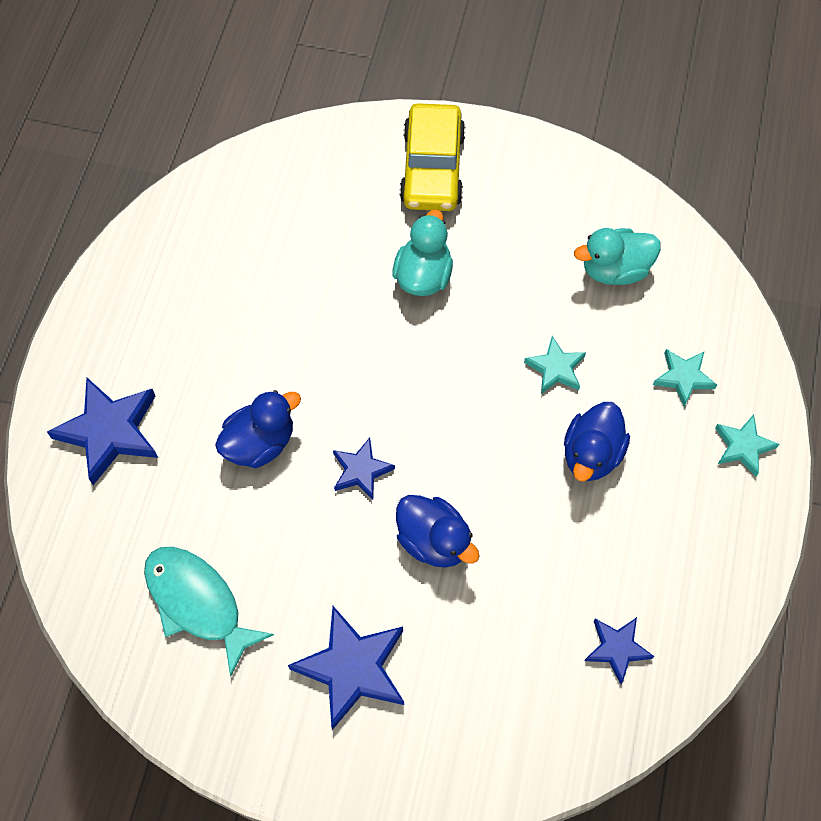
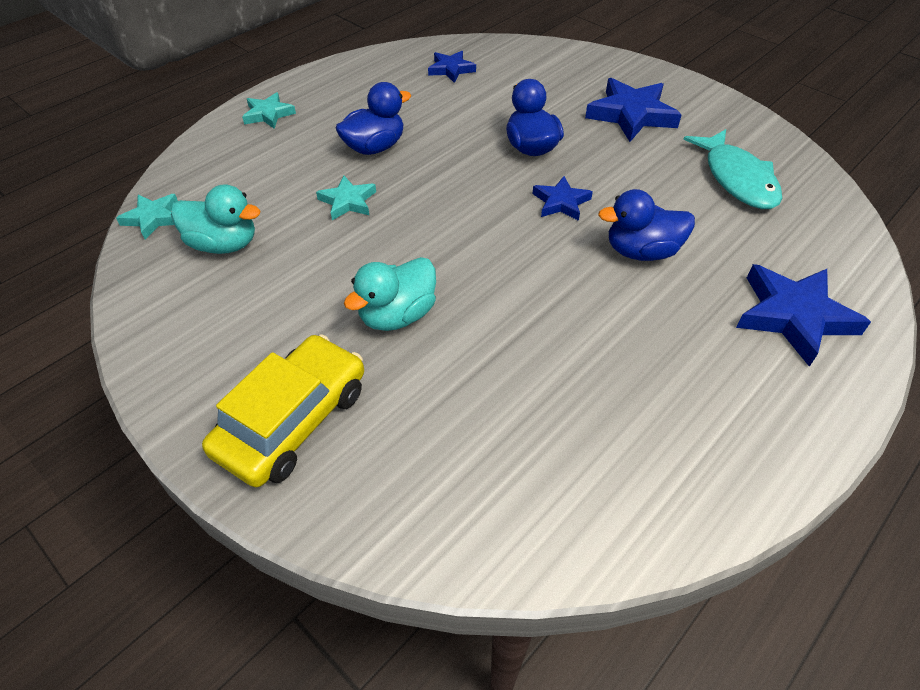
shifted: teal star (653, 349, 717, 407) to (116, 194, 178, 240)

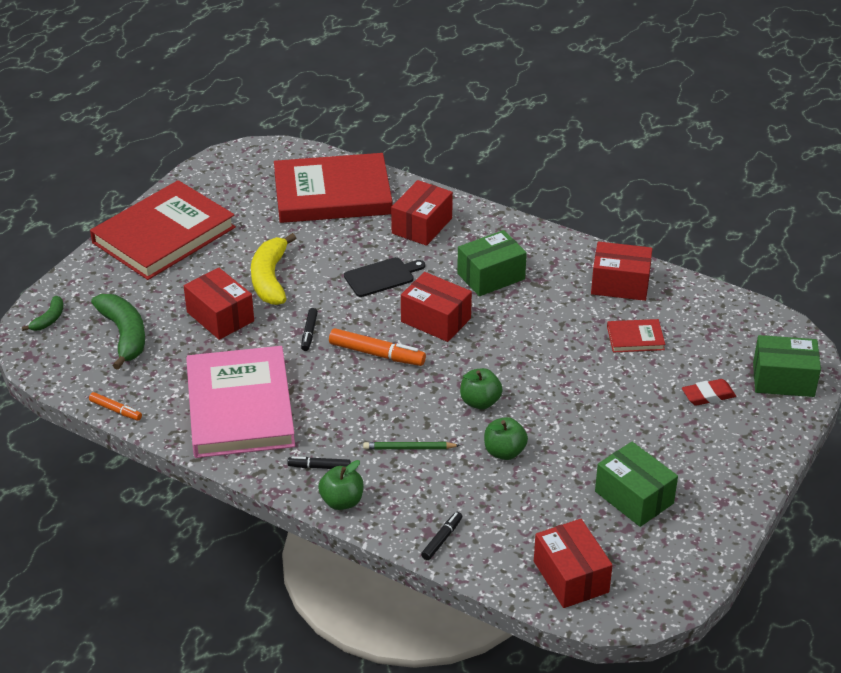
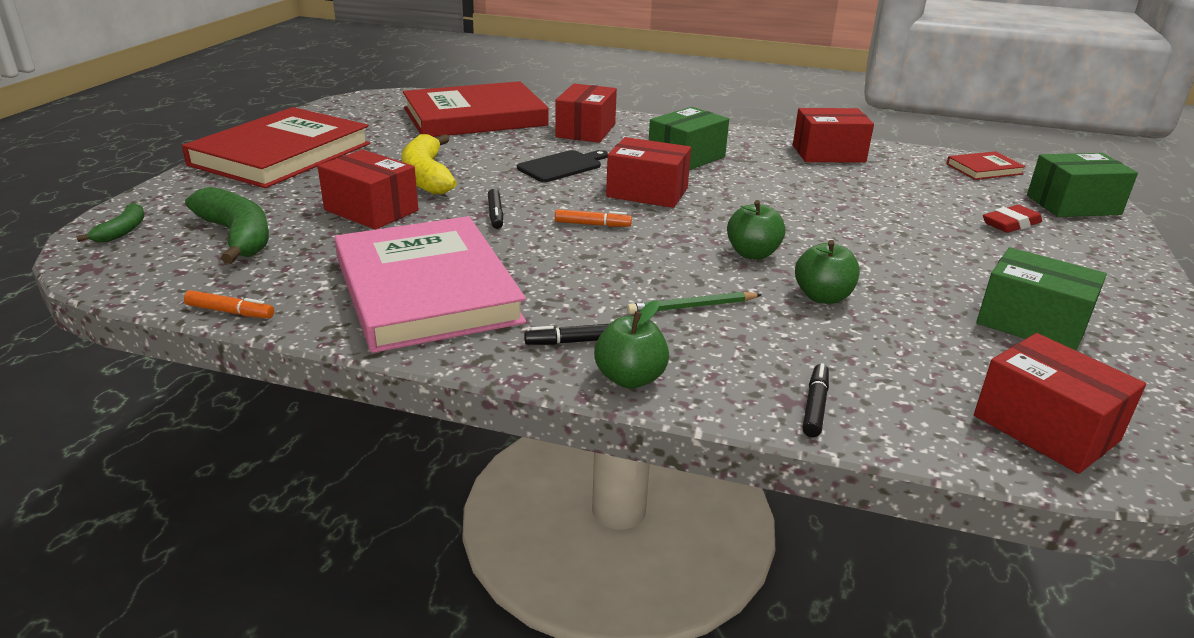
shifted: red book (607, 319, 665, 353) to (946, 151, 1026, 180)
scaled: orange marker (329, 328, 426, 366) = (555, 209, 632, 227) x0.58

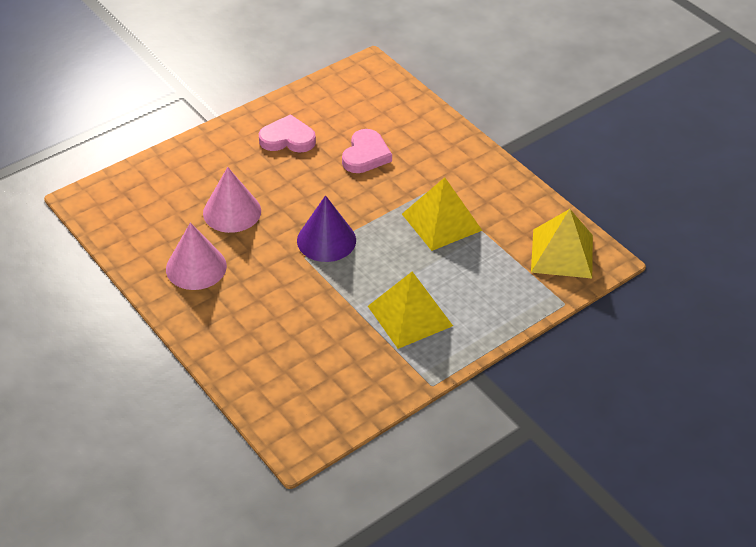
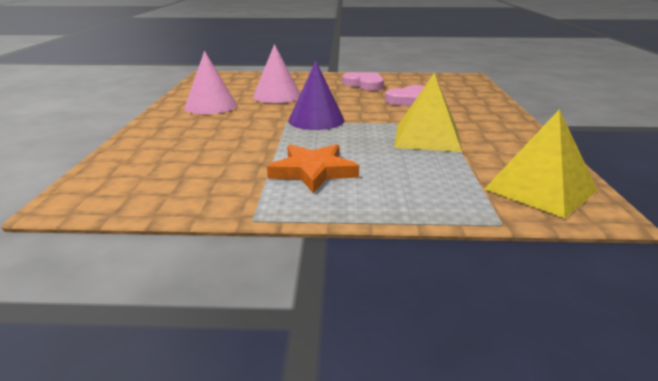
swapped: bright yellow pyramid shape (368, 272, 453, 349) to orange star (267, 144, 359, 193)

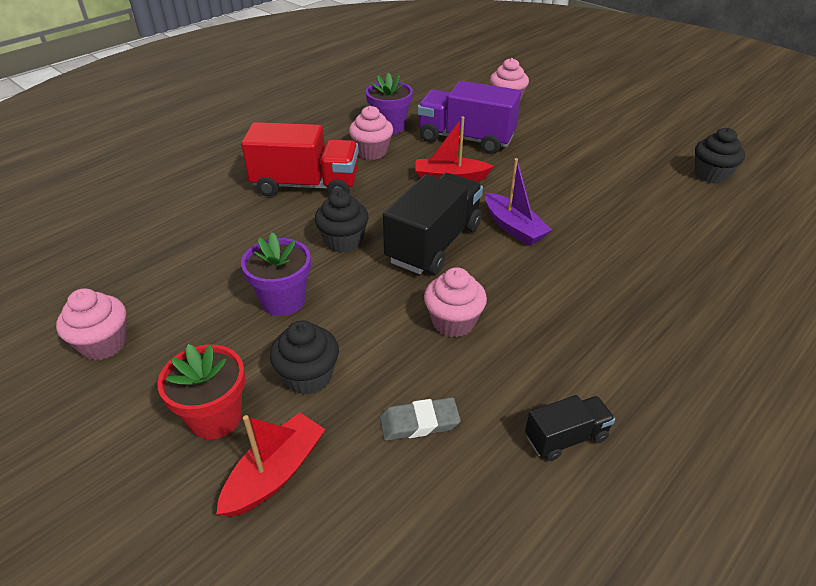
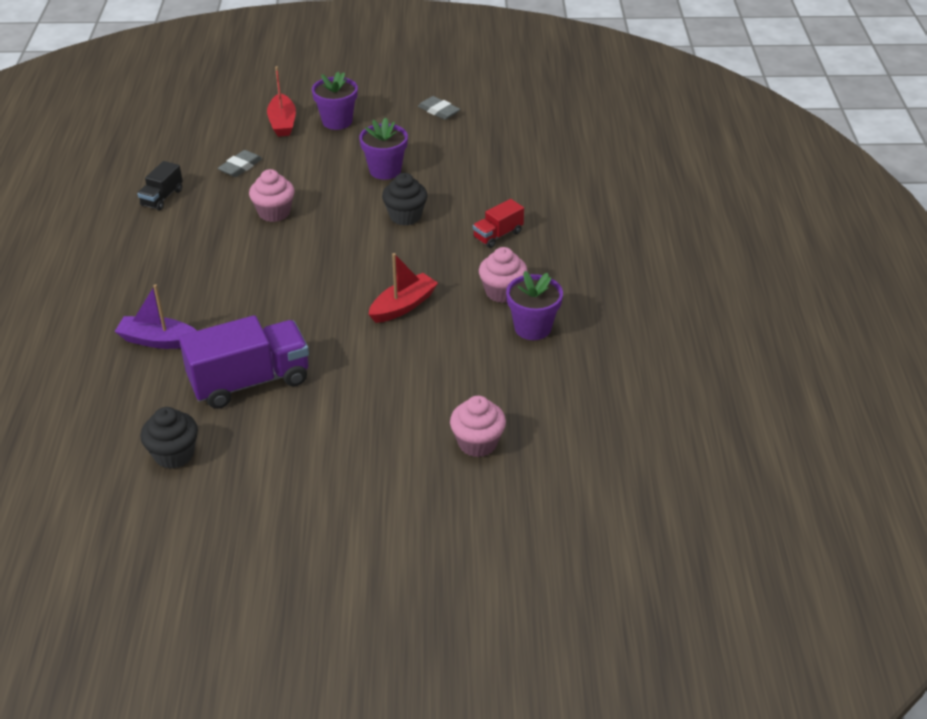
gone: black fairy cake (270, 320, 339, 395); black truck (383, 173, 483, 275)
shifted: violet truck (417, 81, 521, 154) to (179, 315, 309, 409); violet toy boat (485, 158, 552, 246) to (115, 284, 197, 349)
swapped: rose-pink fairy cake (56, 288, 127, 360) to gray eraser (418, 96, 460, 120)
repainted: red flower pot (157, 344, 245, 439) to violet flower pot (312, 72, 358, 130)
scaled: red truck (241, 122, 359, 196) = (473, 199, 524, 248) x0.51

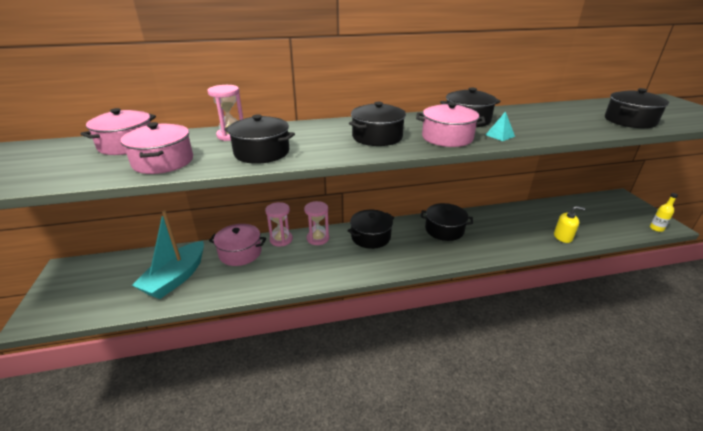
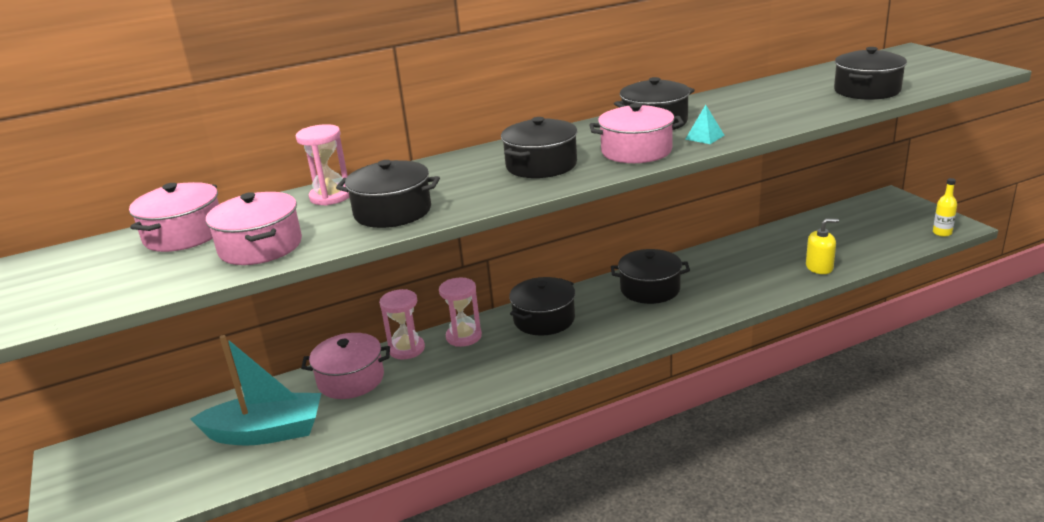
rotated: teal toy boat (132, 211, 204, 299) = (190, 335, 321, 446) 105 degrees counterclockwise

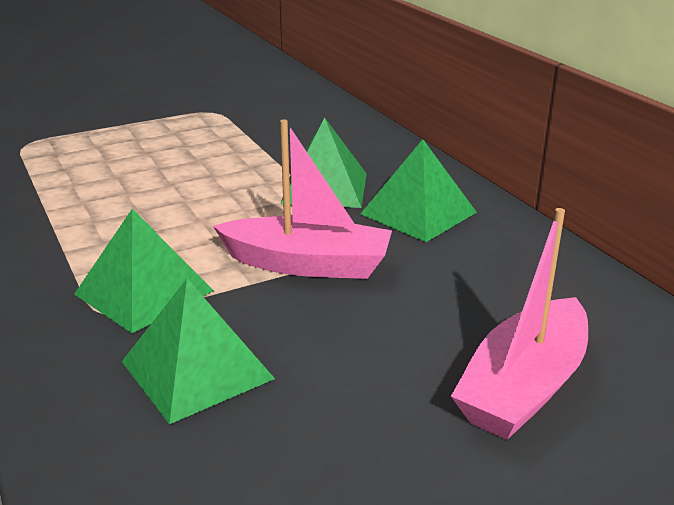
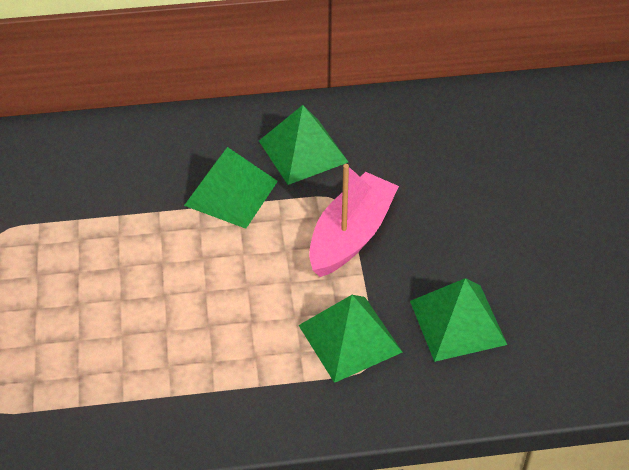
gone: rose-pink toy boat (451, 208, 588, 440)

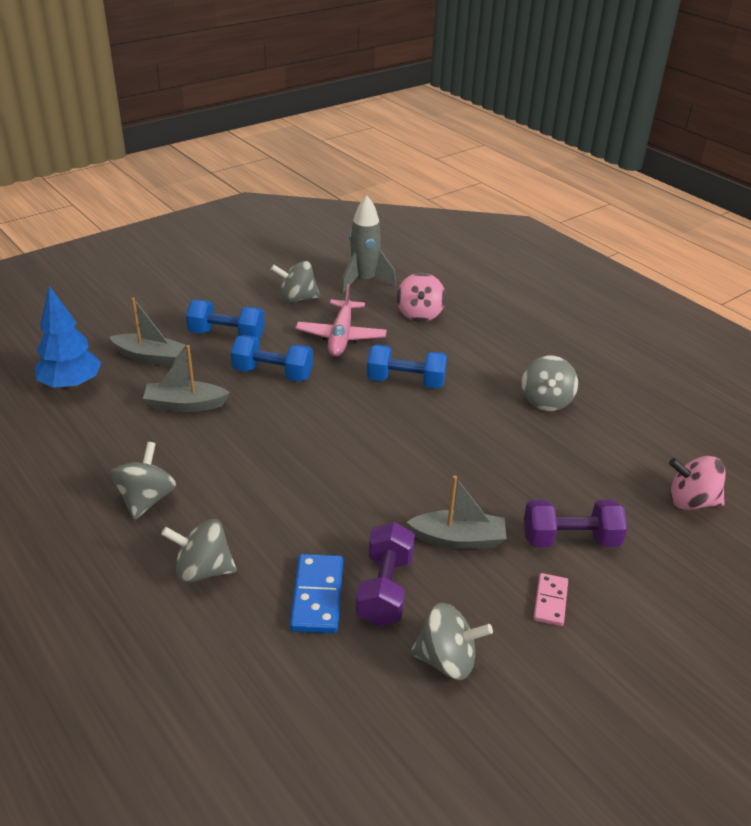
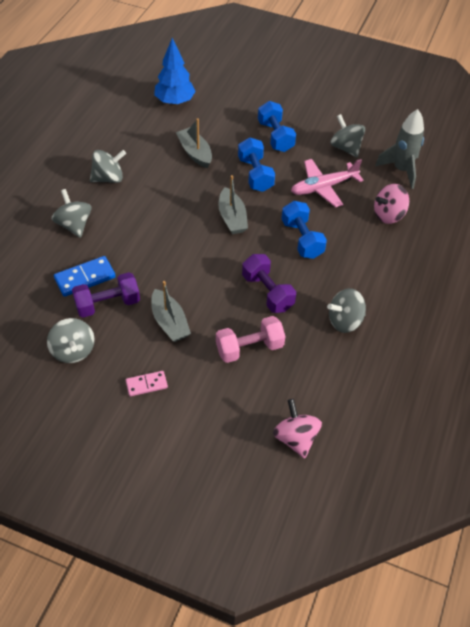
new: rose-pink hand weight (216, 316, 285, 363)
shifted: gray toy boat (110, 298, 186, 366) to (218, 175, 248, 234); violet hand weight (524, 500, 627, 547) to (242, 254, 296, 313)

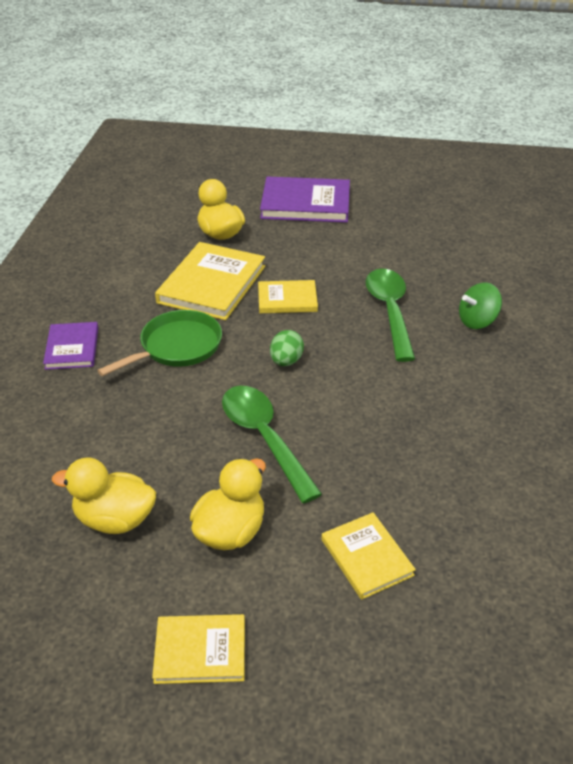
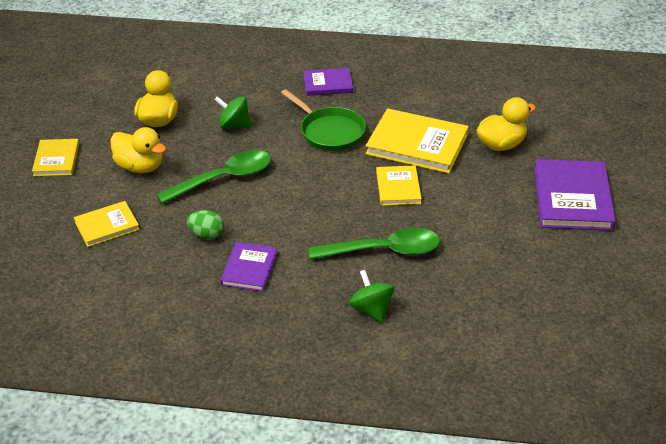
new: emerald spinning top (214, 96, 251, 128); violet book (220, 242, 277, 292)
shifted: emerald toy egg (270, 330, 304, 366) to (187, 210, 224, 239)

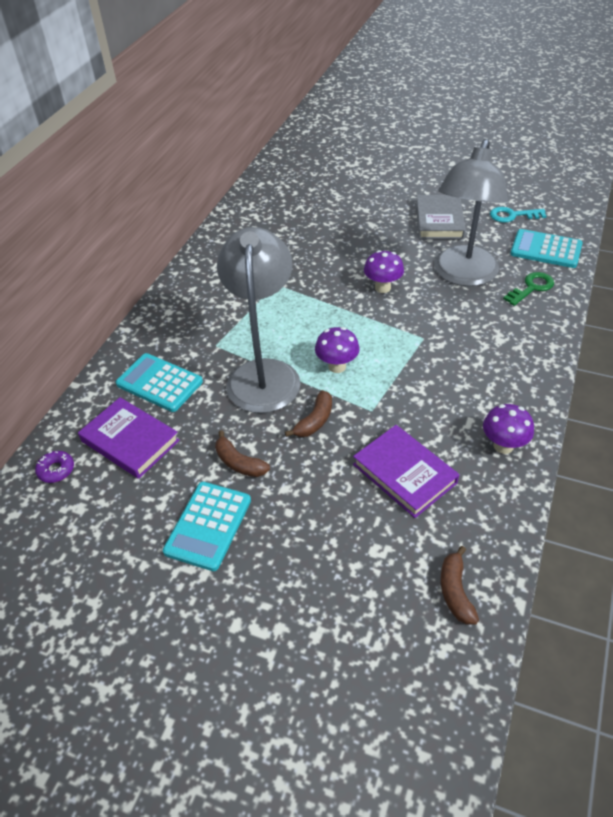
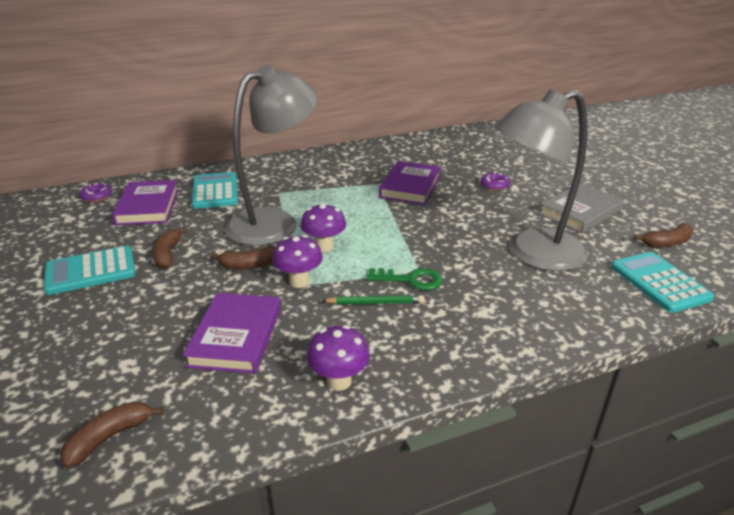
new: emerald lead pencil (322, 295, 425, 304); violet book (379, 161, 441, 205); violet doughnut (480, 172, 510, 191)
shifted: violet fungus (364, 250, 404, 293) to (272, 235, 323, 288); emerald key (503, 272, 554, 306) to (366, 268, 443, 290)
swapped: teal key (490, 207, 546, 223) to russet banana (634, 223, 693, 248)

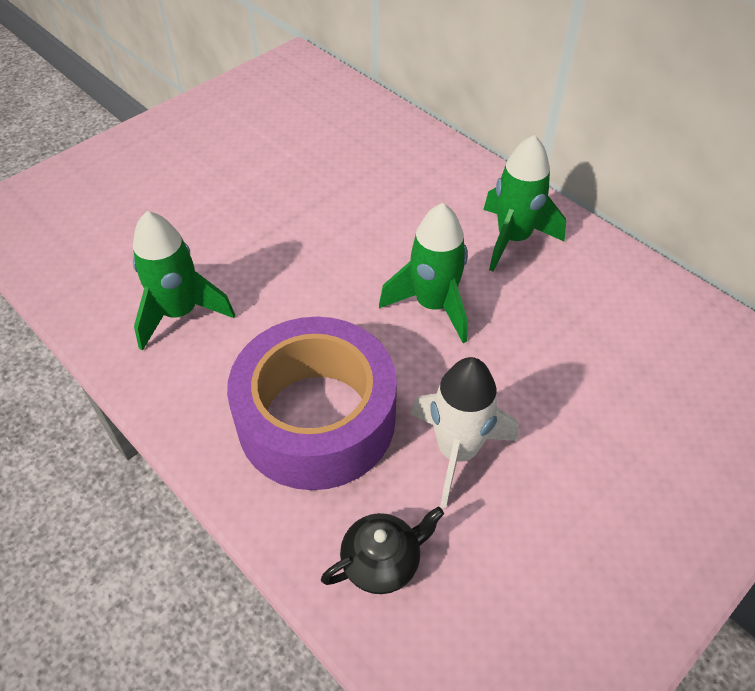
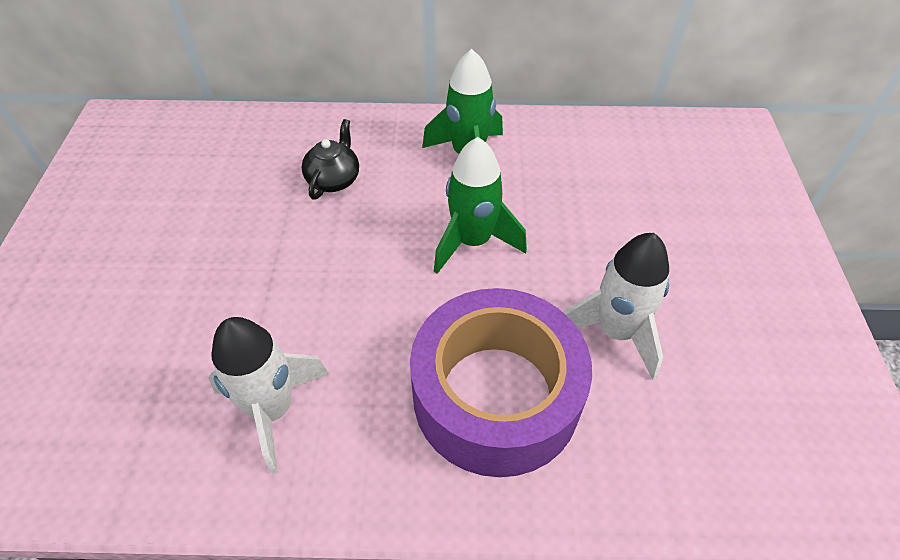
shifted: black tea pot (321, 507, 444, 594) to (302, 119, 359, 200)
repainted: emerald spaceship (133, 211, 235, 351) to pure white spaceship (208, 317, 329, 474)

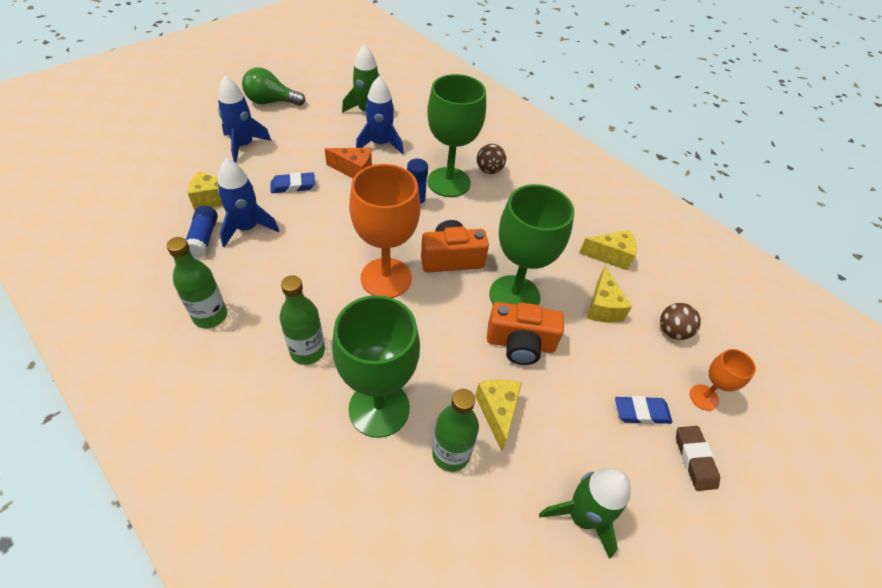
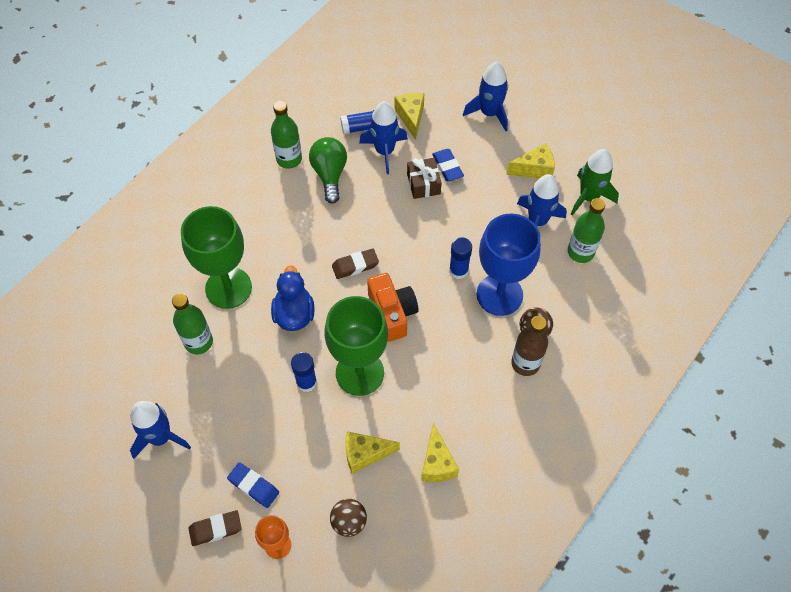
gone: orange cheese wedge (325, 148, 372, 178)
new: royal blue toy duck (271, 265, 315, 331); russet wrapped gift (407, 158, 442, 199); russet drink bottle (511, 316, 548, 376)
shifted: emerald light bulb (242, 68, 305, 106) to (309, 137, 347, 204); emerald drink bottle (279, 275, 325, 365) to (568, 198, 605, 263); bright yellow cheese wedge (475, 380, 522, 451) to (506, 143, 555, 178)
swapped: orange wine glass (349, 164, 420, 298) to russet eraser (332, 249, 379, 279); orange camera (487, 302, 564, 365) to royal blue stick of glue (291, 352, 317, 392)
repainted: emerald wine glass (427, 74, 486, 197) to royal blue wine glass (477, 213, 541, 316); emerald spaceship (539, 468, 631, 559) to royal blue spaceship (130, 401, 191, 459)
rotated: royal blue eraser (615, 396, 672, 424) = (227, 462, 279, 508) 45 degrees counterclockwise

